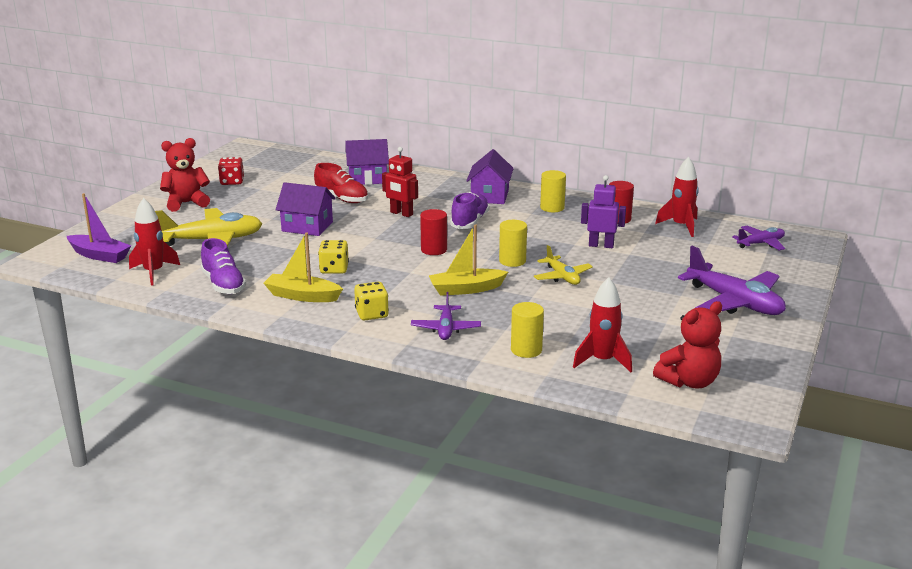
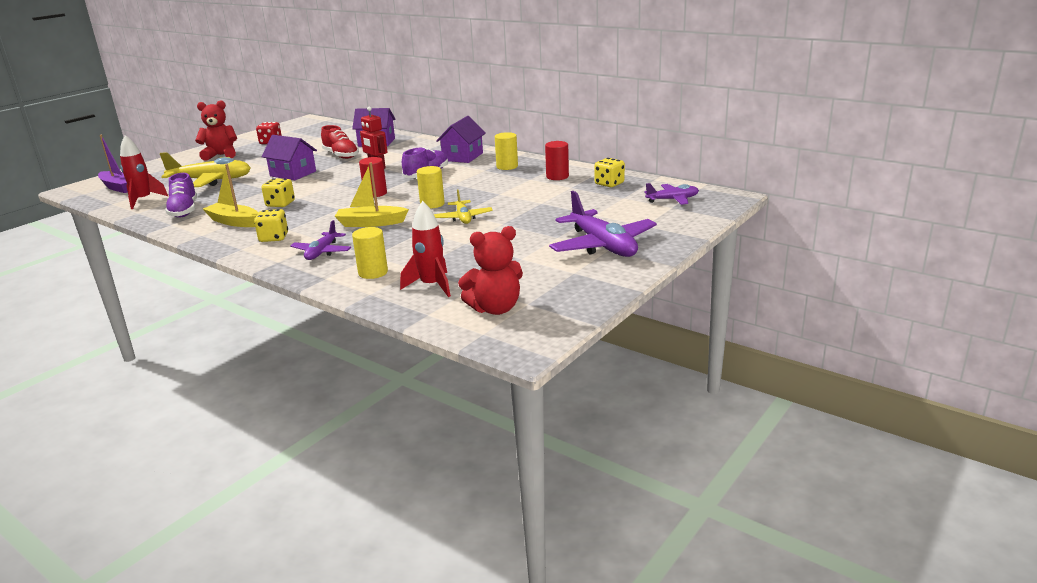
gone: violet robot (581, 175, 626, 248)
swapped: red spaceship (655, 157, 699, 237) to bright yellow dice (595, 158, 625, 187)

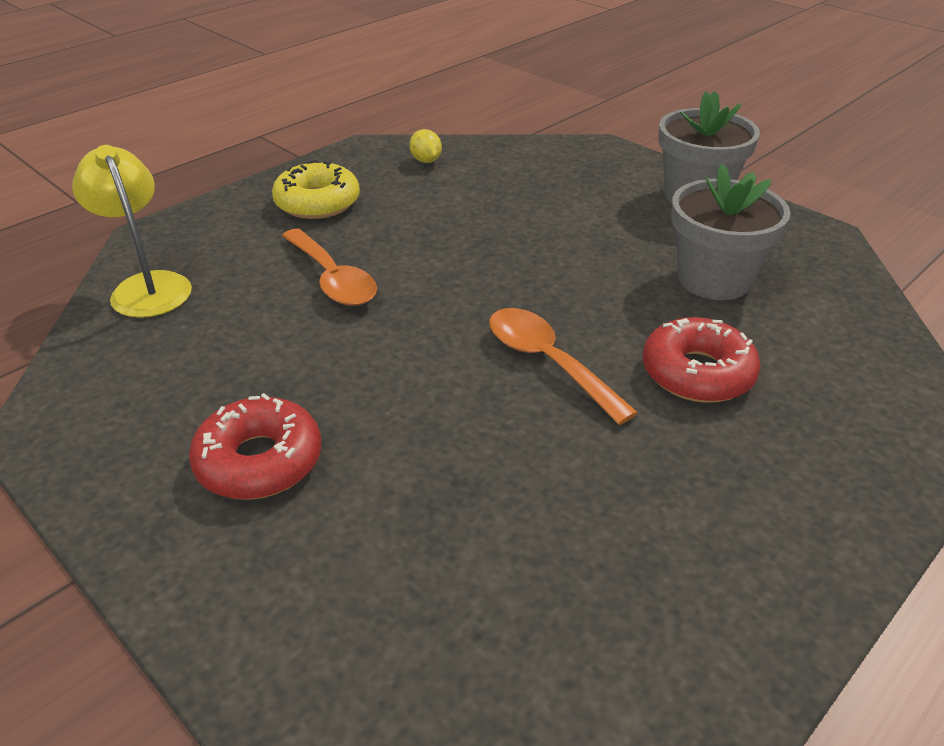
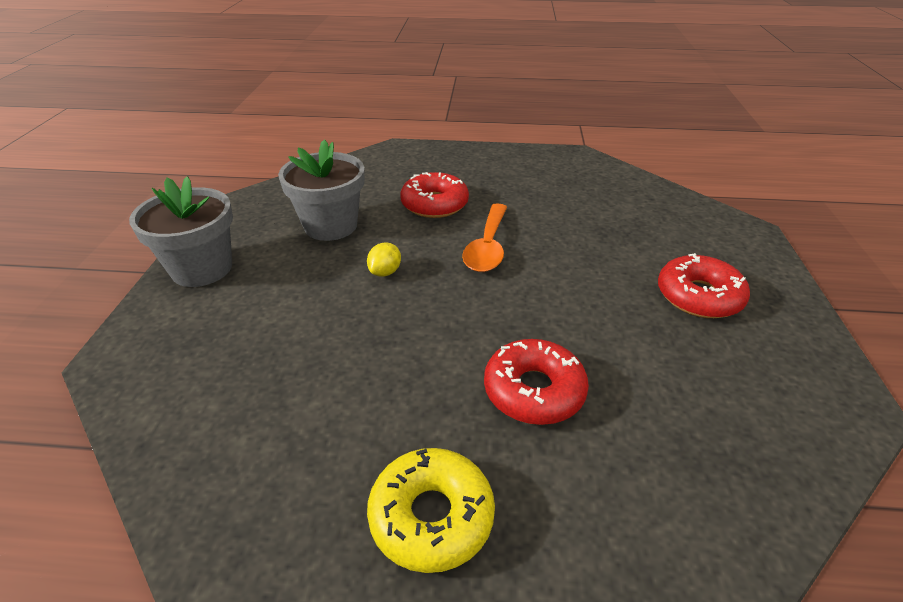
gone: bright yellow desk lamp (72, 145, 192, 318)
shifted: bright yellow toy lemon (409, 129, 442, 163) to (367, 242, 401, 277)
swapped: orange spoon (282, 228, 377, 306) to red doughnut (484, 339, 589, 425)

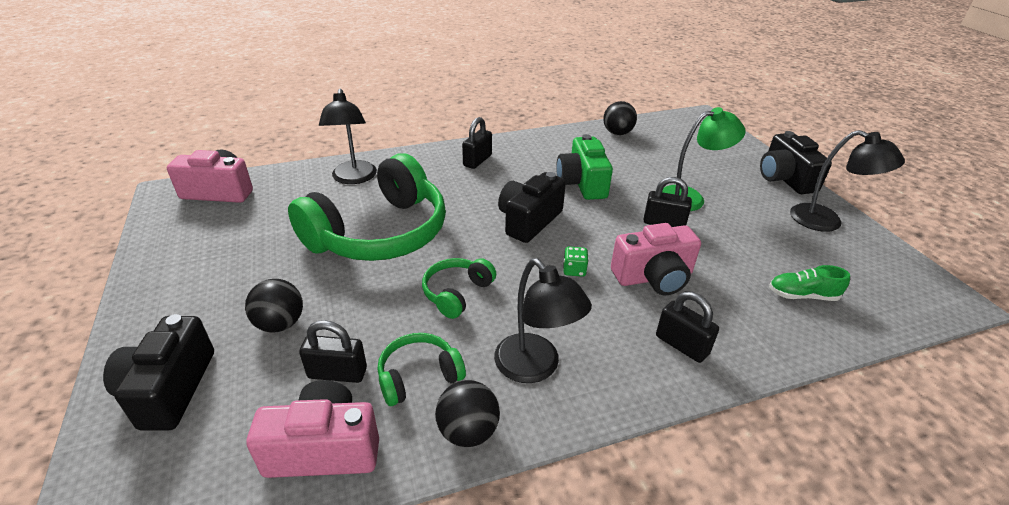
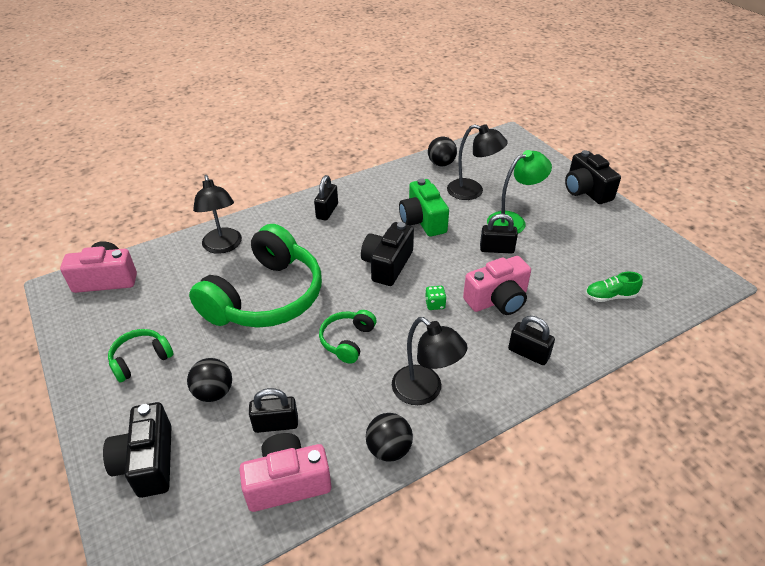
shifted: emerald headset (378, 333, 466, 406) to (108, 329, 174, 382); black desk lamp (790, 130, 905, 232) to (447, 124, 508, 200)

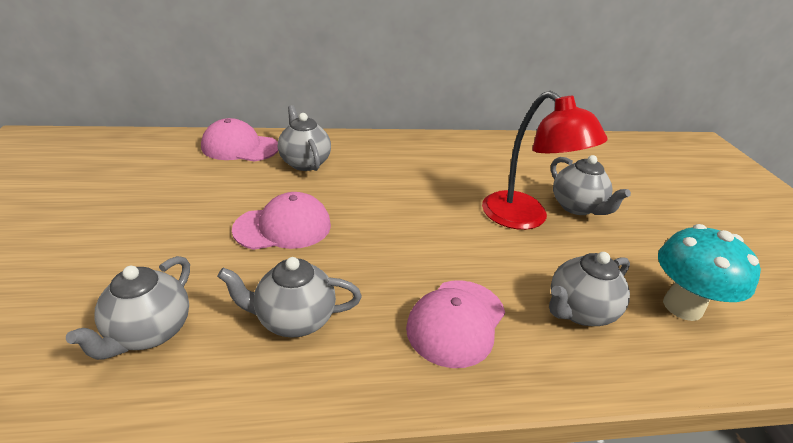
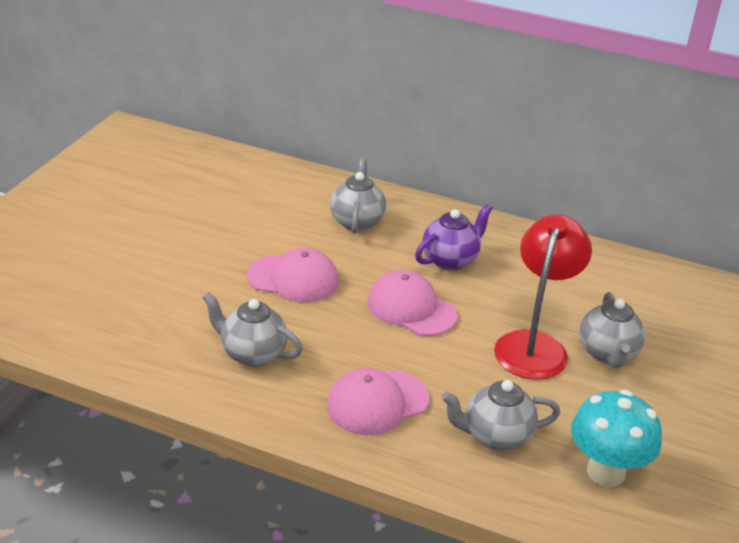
gone: gray tea pot (66, 256, 190, 360)
new: violet tea pot (415, 204, 493, 270)
shifted: rose-pink peaked cap (201, 118, 278, 161) to (368, 270, 458, 336)
rotated: red desk lamp (482, 91, 608, 230) = (494, 214, 592, 379) 150 degrees counterclockwise

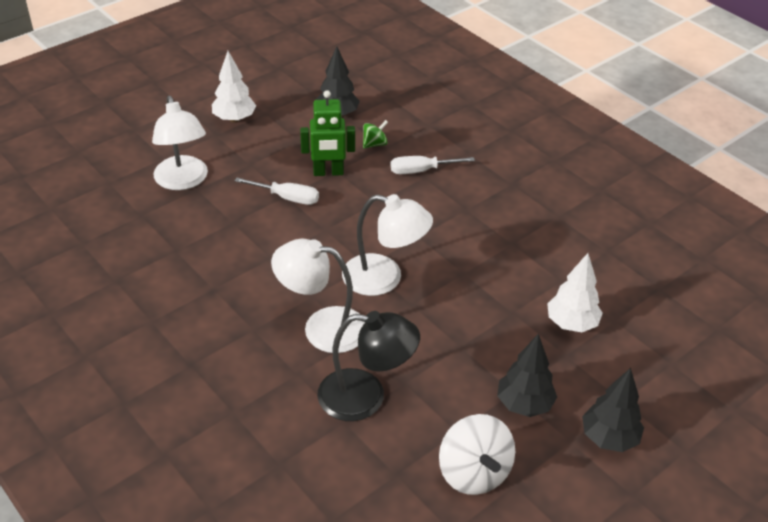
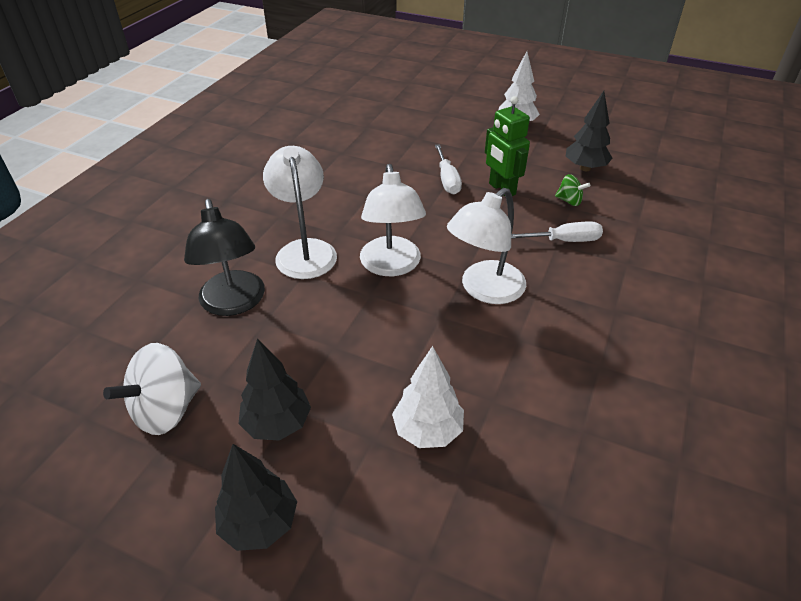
shifted: pure white desk lamp (152, 96, 208, 190) to (447, 188, 526, 304)
rotated: pure white screwdriver (391, 156, 475, 174) = (511, 221, 603, 242) 120 degrees clockwise

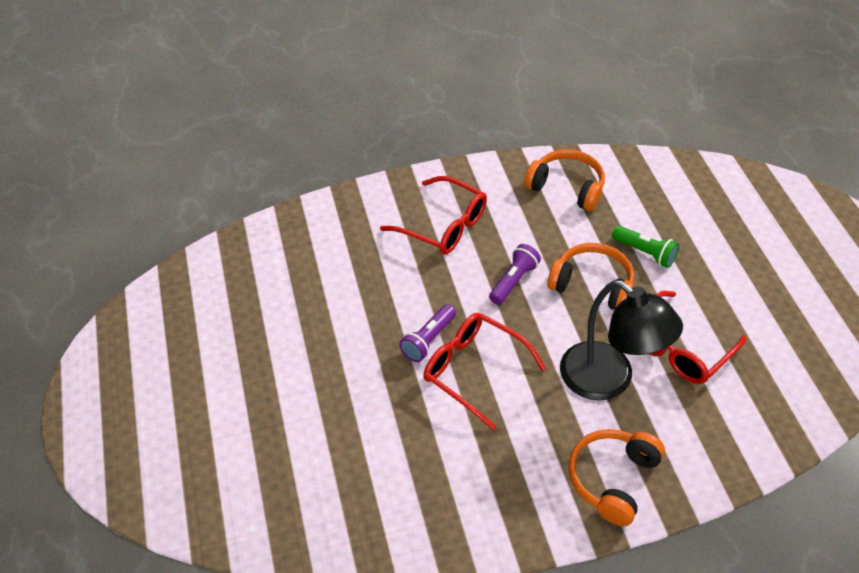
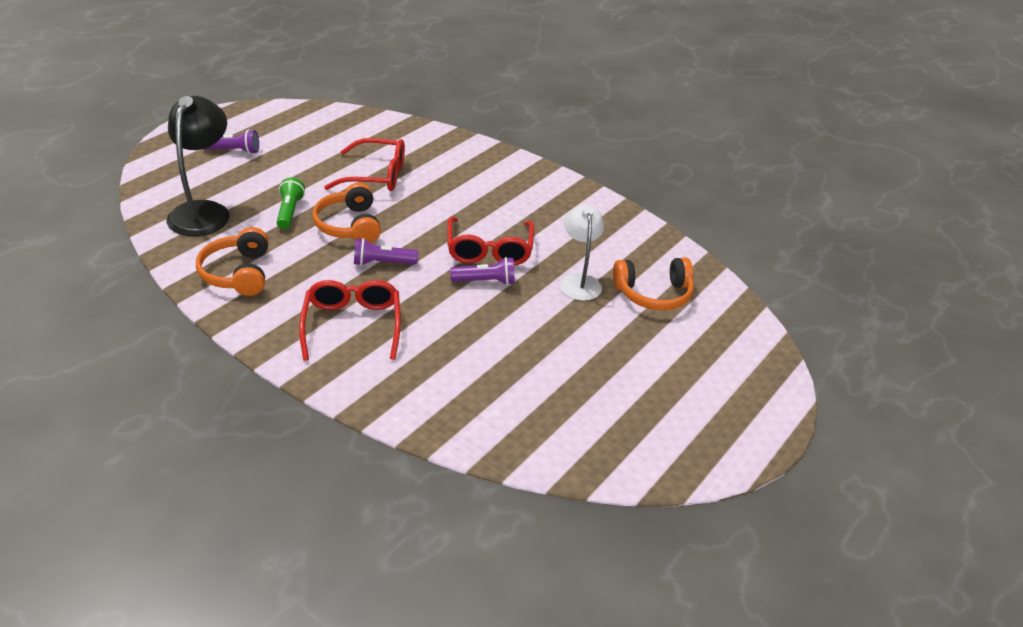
new: violet torch (204, 129, 259, 154); pure white desk lamp (560, 205, 604, 301)
shifted: black desk lamp (560, 280, 683, 401) to (167, 96, 230, 236); orange headset (569, 429, 665, 526) to (613, 258, 694, 310)

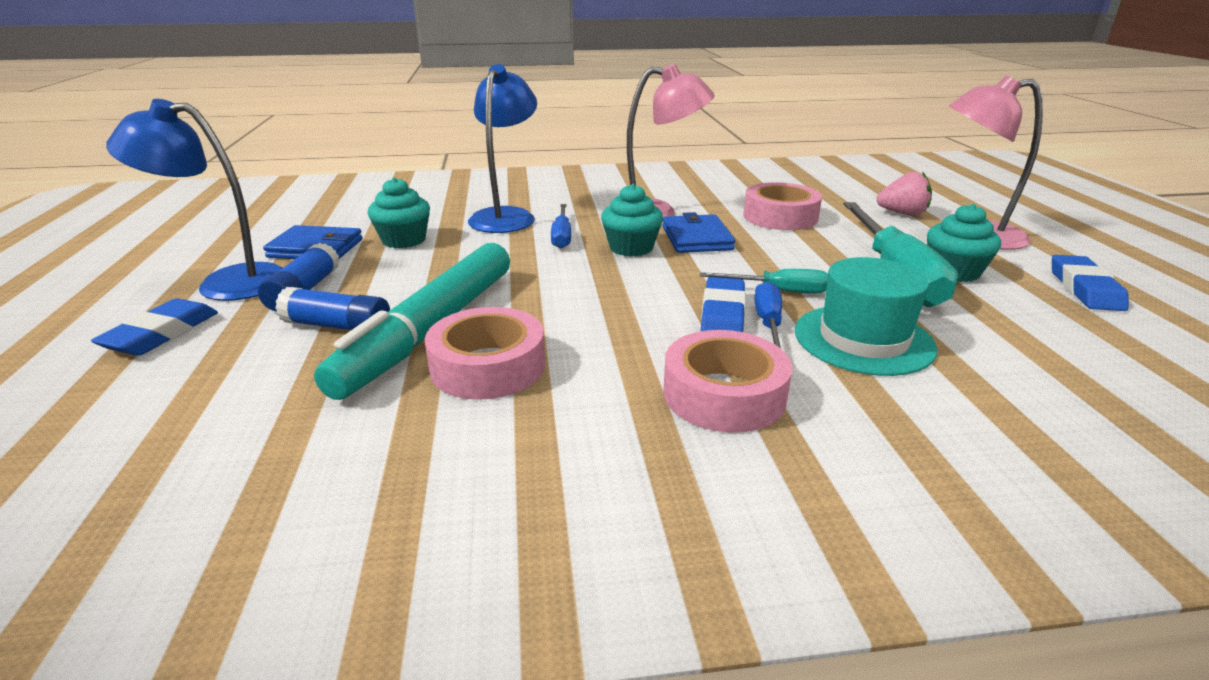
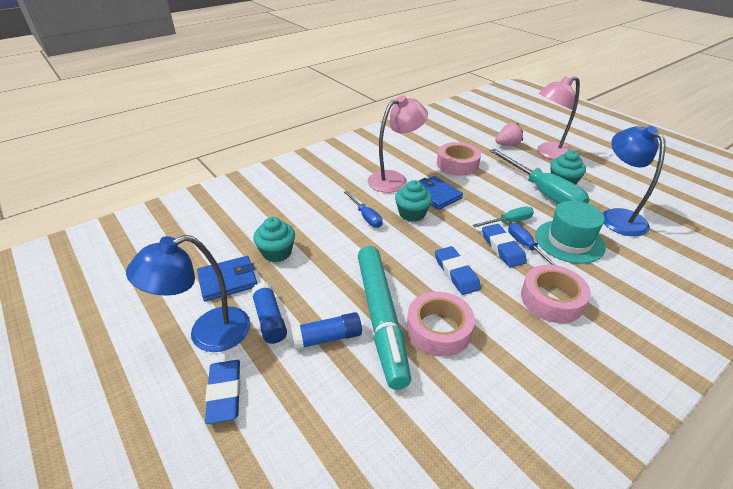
shifted: royal blue desk lamp (468, 64, 537, 233) to (603, 126, 665, 236); royal blue eraser (1052, 255, 1129, 311) to (435, 246, 481, 295)

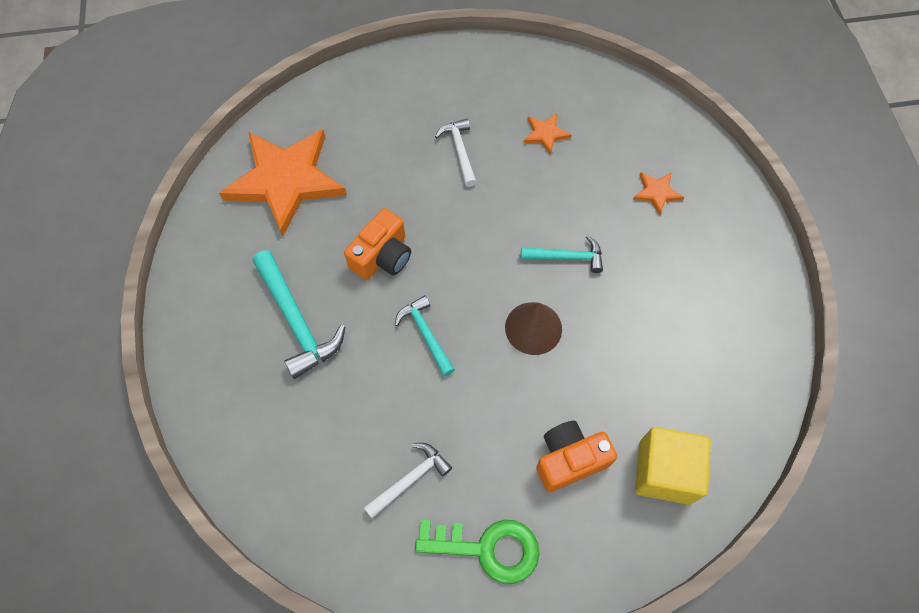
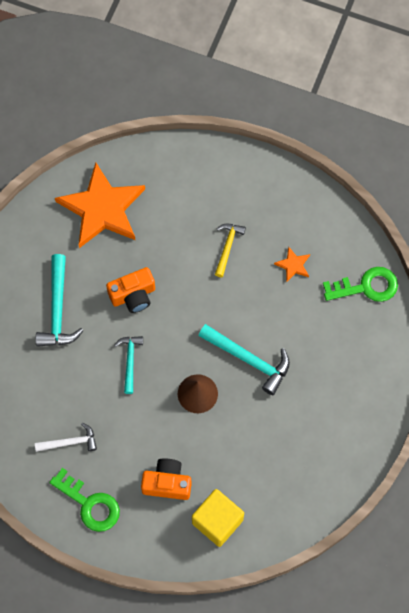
gone: orange star (633, 172, 684, 215)
new: emerald key (323, 267, 398, 302)
repainted: pure white hammer (435, 119, 476, 187) to bright yellow hammer (215, 223, 246, 277)
scaled: teal hammer (521, 235, 603, 273) = (198, 324, 290, 395) x1.63

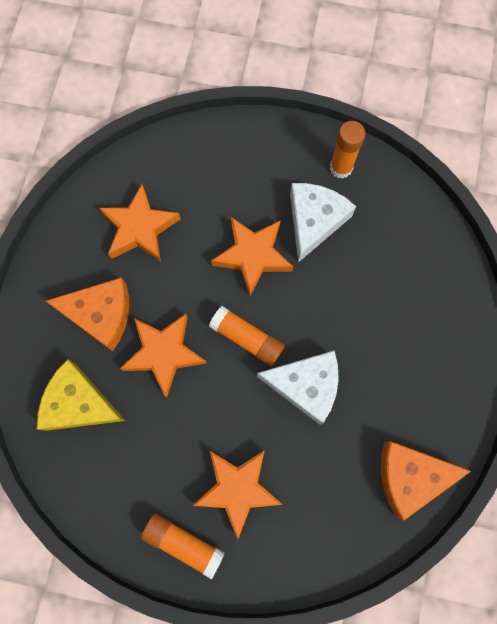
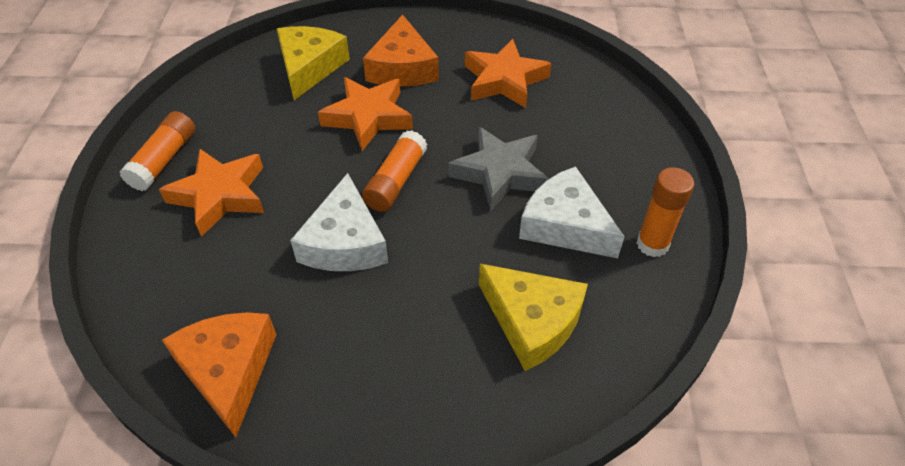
new: bright yellow cheese wedge (479, 264, 588, 371)
repainted: orange star (211, 217, 293, 296) to gray star (448, 127, 549, 211)
rotated: pure white cheese wedge (290, 183, 356, 262) = (519, 166, 625, 258) 150 degrees counterclockwise

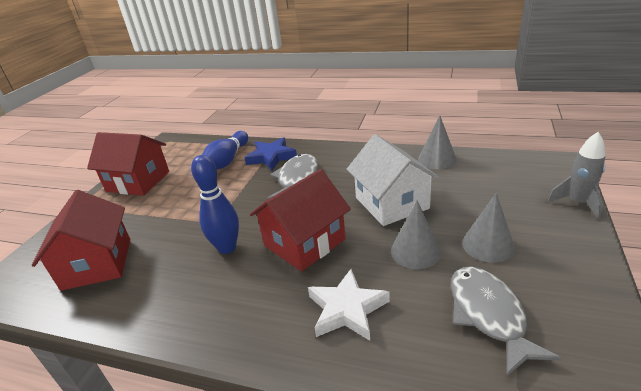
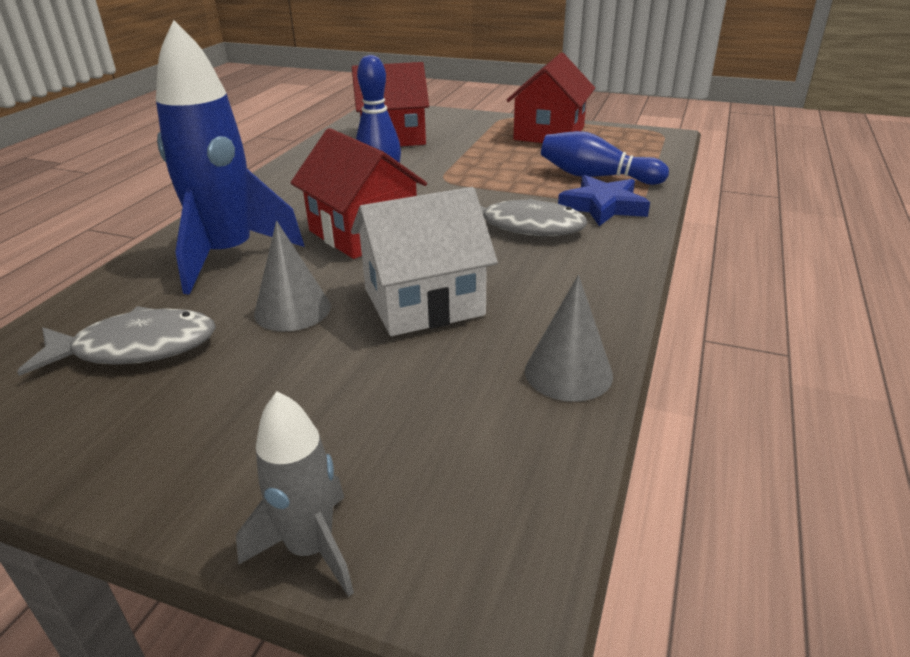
gone: gray cone shape (462, 193, 515, 263)
swapped: pure white star (308, 269, 390, 341) to royal blue spaceship (156, 20, 305, 295)

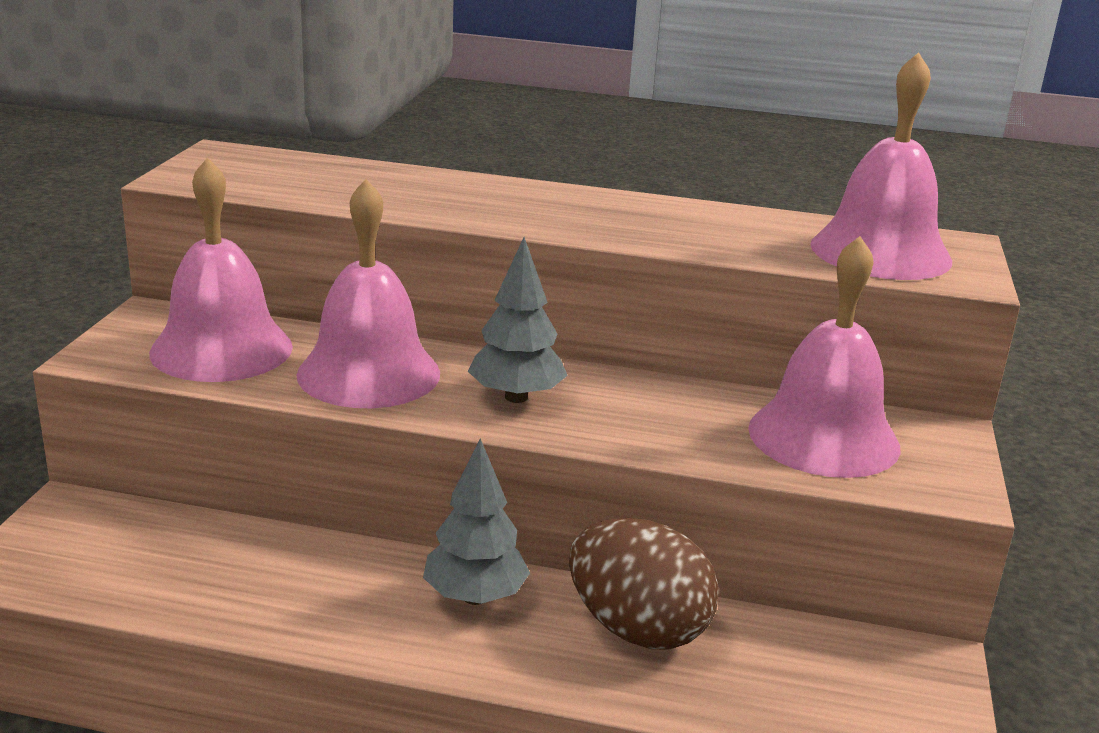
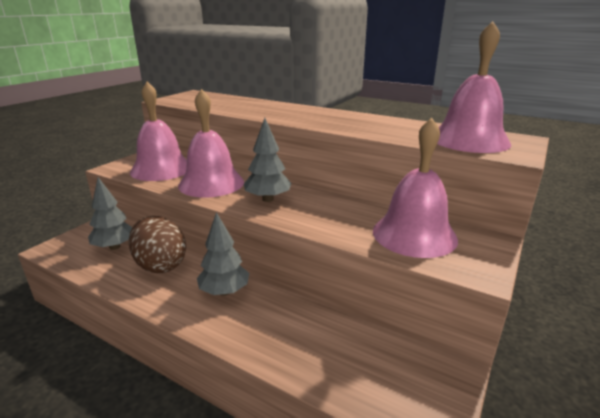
new: gray tree (88, 177, 132, 250)
shifted: russet toy egg (569, 518, 719, 650) to (128, 216, 186, 273)

